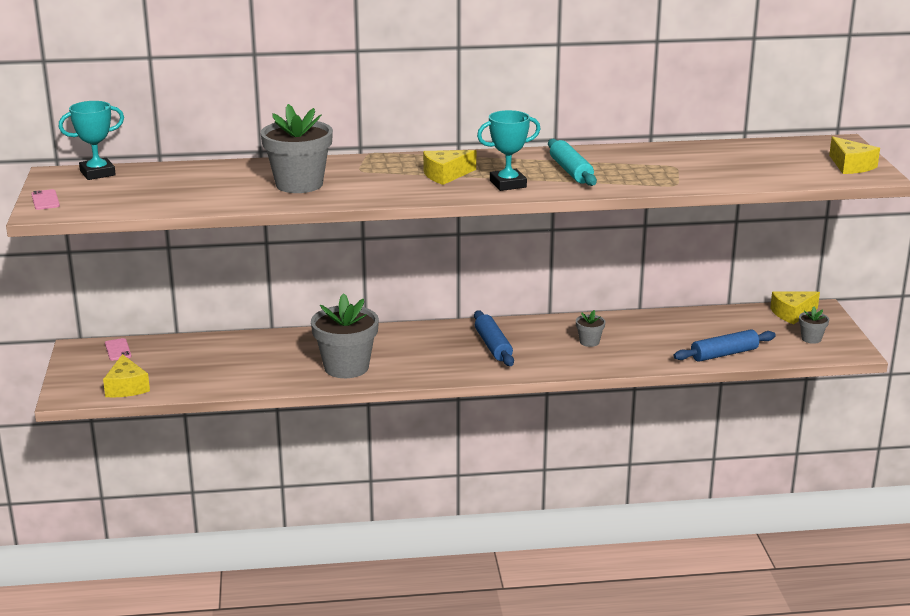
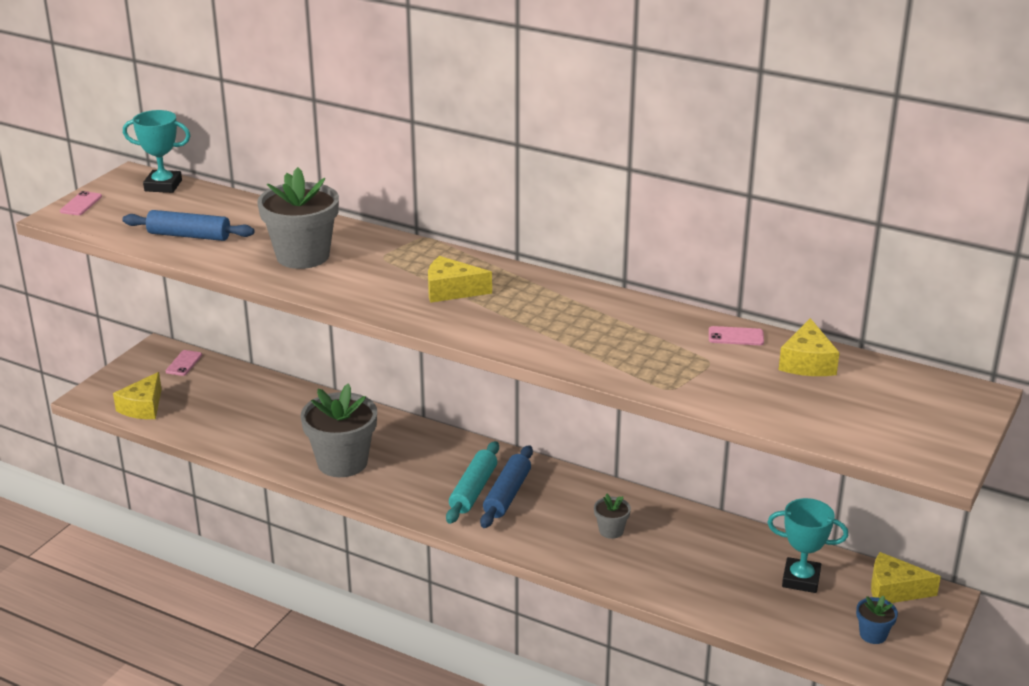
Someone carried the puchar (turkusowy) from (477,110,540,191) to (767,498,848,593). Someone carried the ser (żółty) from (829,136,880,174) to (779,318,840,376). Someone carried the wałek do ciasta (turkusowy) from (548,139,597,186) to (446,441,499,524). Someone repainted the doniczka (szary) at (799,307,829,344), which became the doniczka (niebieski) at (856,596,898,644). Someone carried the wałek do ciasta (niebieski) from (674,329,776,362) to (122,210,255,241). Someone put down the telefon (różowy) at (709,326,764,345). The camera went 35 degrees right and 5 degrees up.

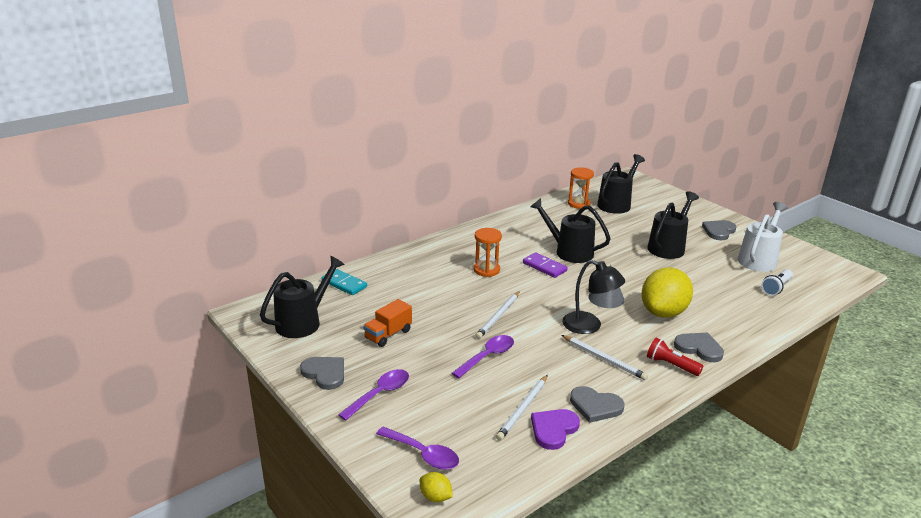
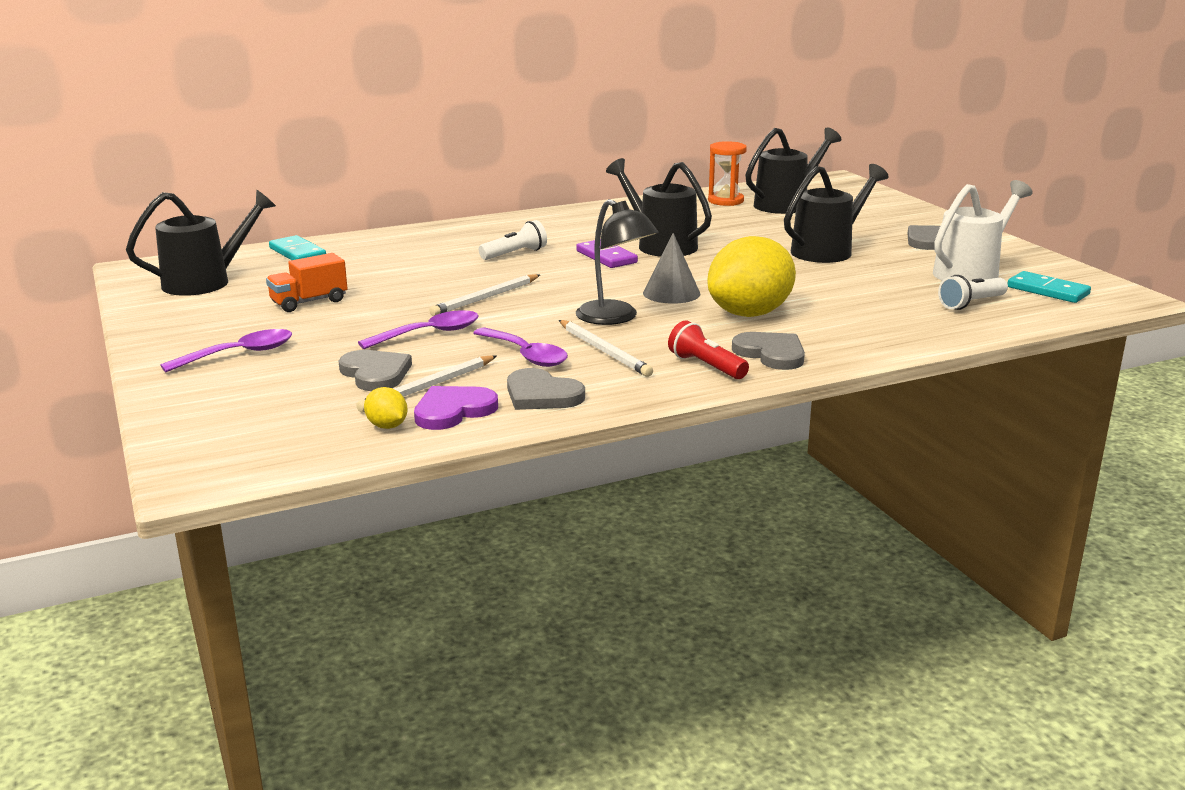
Someone swapped the klepsydra (pomarańczowy) at (474,228,502,277) for the latarka (biały) at (479,220,547,260). Someone carried the serce (szary) from (300,357,344,390) to (339,350,412,391). Someone carried the łyżka (fioletowy) from (376,427,459,470) to (473,328,568,367). Someone carried the cytryna (żółty) from (420,472,453,502) to (364,387,408,429). Someone put down the kostka domina (turkusowy) at (1007,271,1091,303). The camera went 15 degrees right and 5 degrees down.

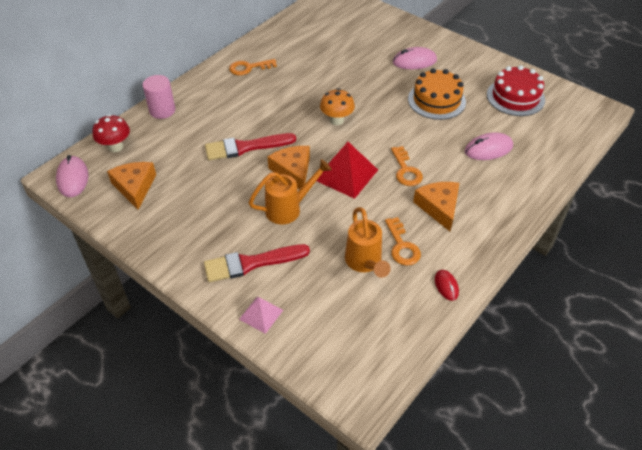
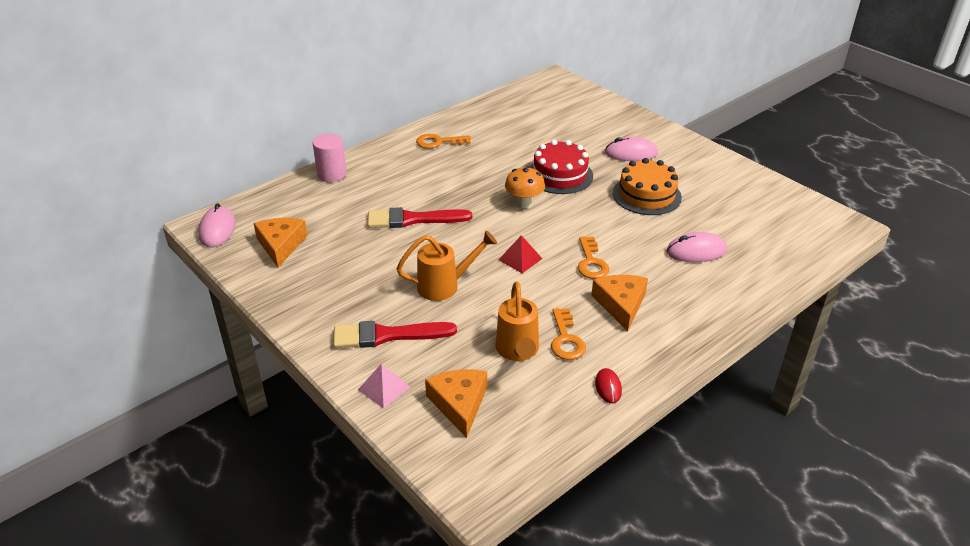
Someone carried the tort (czerwony) from (487,65,545,116) to (530,140,593,194). Someone took away the grzyb (czerwony) at (93,114,130,152). Someone scaled the piramida (czerwony) at (317,142,378,199) by 0.57. Someone carried the ser (pomarańczowy) from (268,146,310,190) to (425,369,487,438). The camera went 10 degrees right and 10 degrees down.

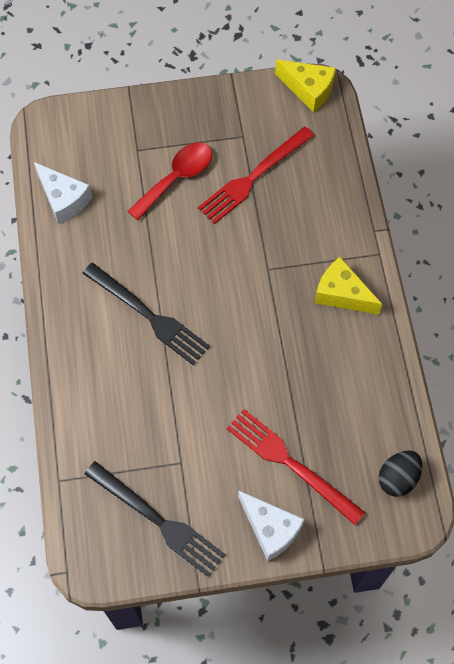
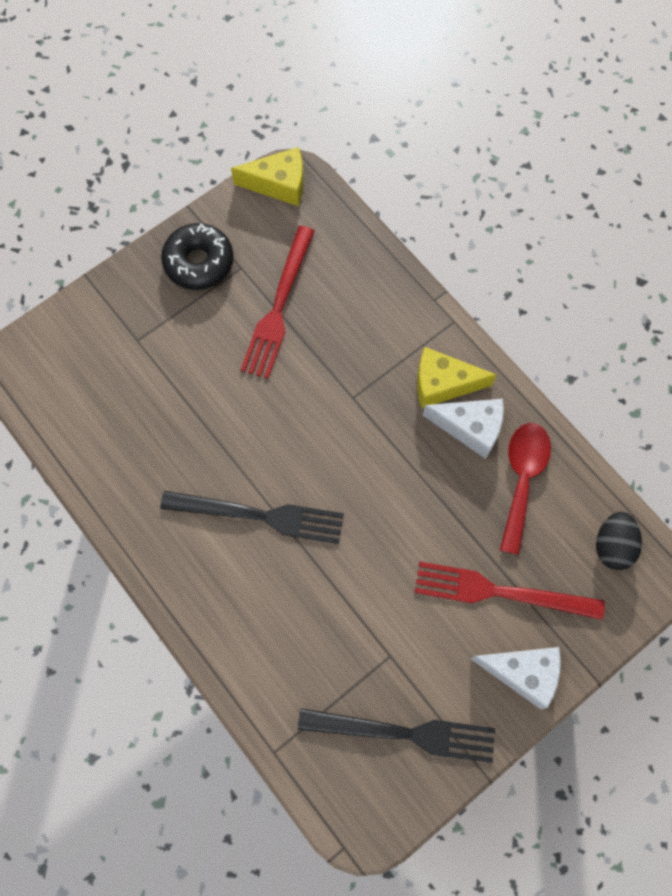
Someone carried the łyżka (czerwony) from (128,142,212,220) to (500,423,551,555). Someone carried the ser (biały) from (34,162,92,225) to (423,399,504,459). Someone put down the donut (czarny) at (161,223,234,290). The camera went 30 degrees left and 5 degrees up.

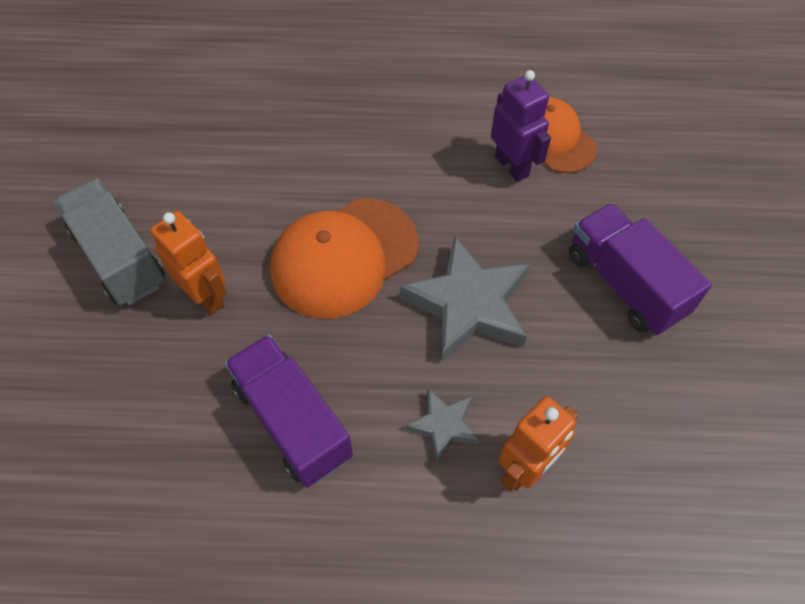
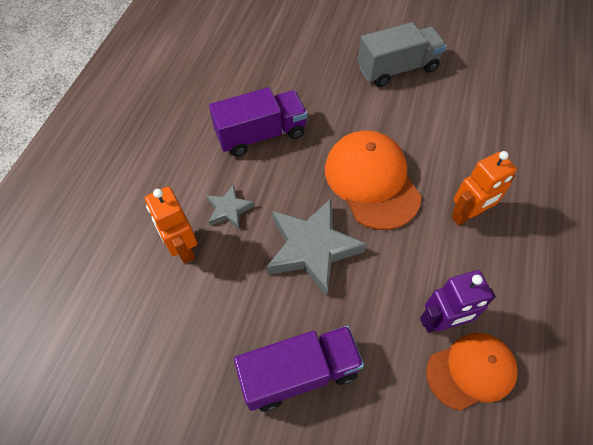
Someone carried the robot (pomarańczowy) from (150,211,227,315) to (451,151,517,226). The camera went 105 degrees right and 0 degrees up.

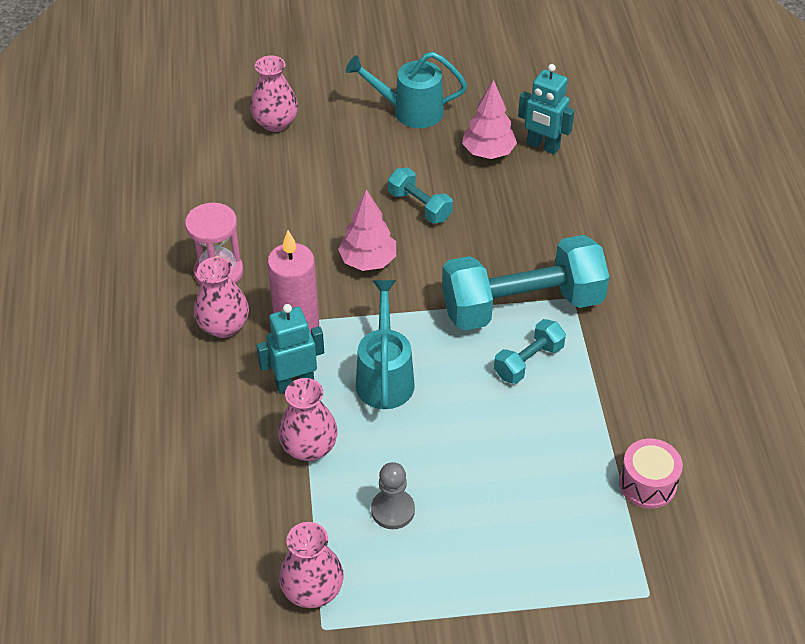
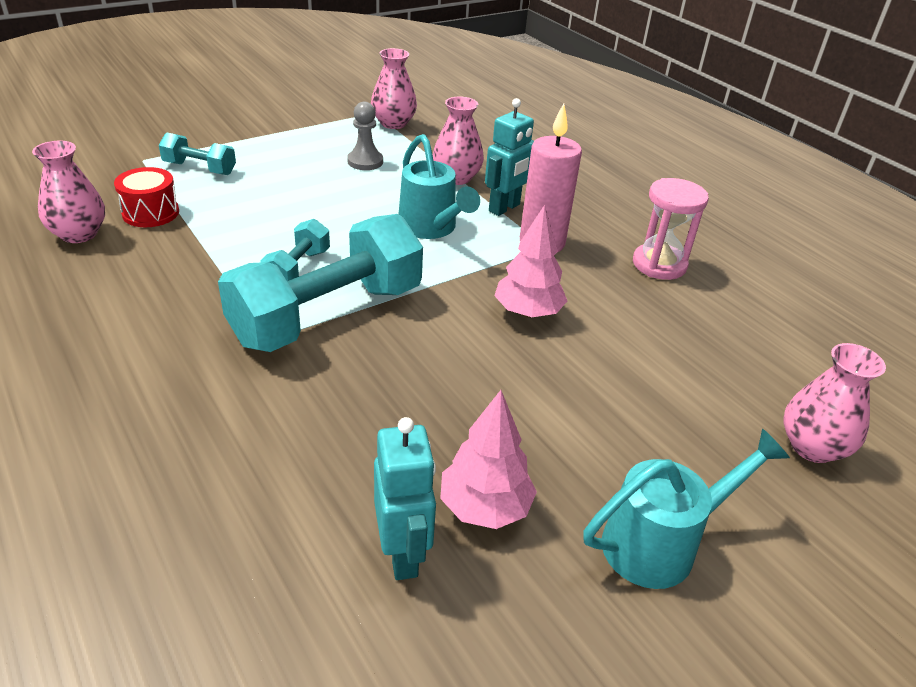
Someone rotated the robot (turkusowy) at (518,64,574,154) by 75 degrees clockwise. Someone carried the hantel (turkusowy) from (388,168,453,224) to (159,133,236,175). Someone carried the wazon (różowy) from (194,257,249,338) to (32,141,105,243). Someone repainted the bęben (różowy) at (619,438,683,508), which became the bęben (czerwony) at (114,167,179,227). The camera went 150 degrees right and 10 degrees down.

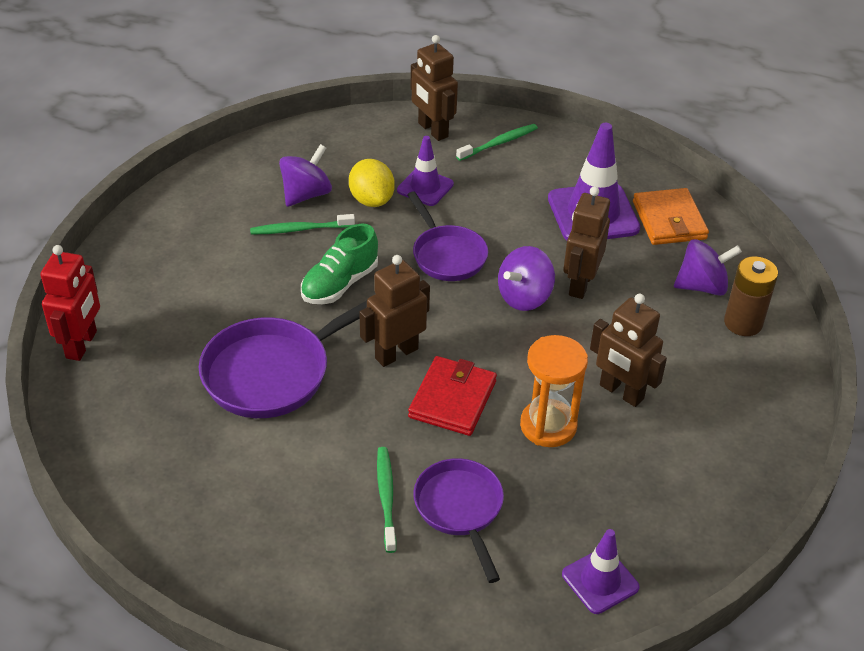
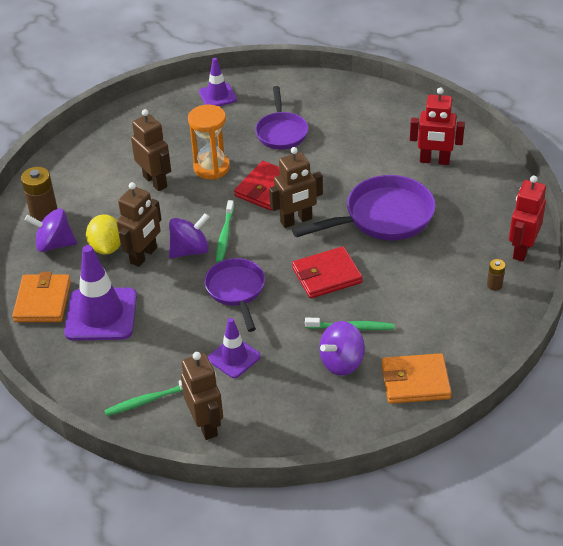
Someone carried the cytryna (żółty) from (349,159,395,207) to (86,214,121,254). Someone swapped the but (zielony) at (301,224,378,304) for the portfel (czerwony) at (292,246,363,299). Someone carried the szczoteczka do zębów (zielony) from (377,447,396,553) to (216,200,234,263). Someone put down the robot (czerwony) at (410,87,465,165). Someone put down the bateria (brązowy) at (487,259,505,291). Someone put down the portfel (pomarańczowy) at (382,353,452,404). The camera went 165 degrees left and 0 degrees up.

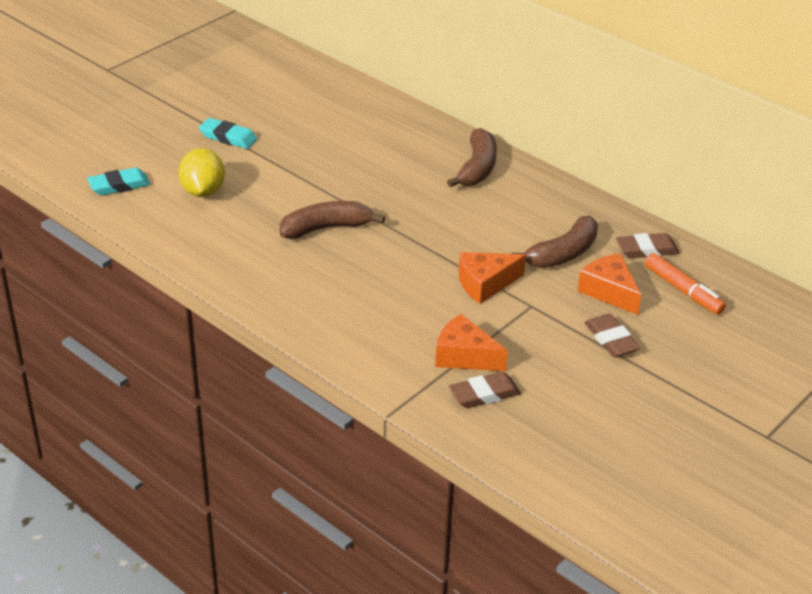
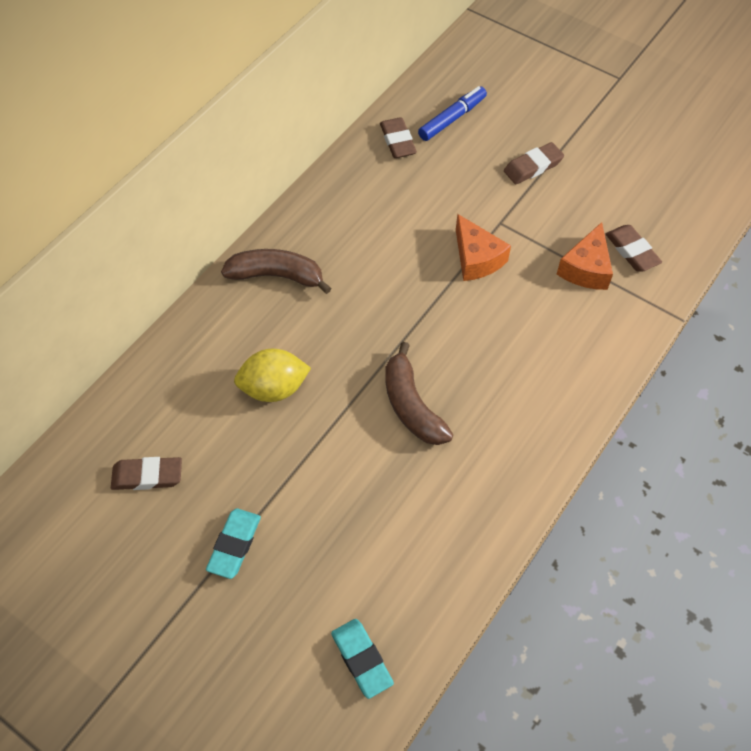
Someone carried the cytryna (żółty) from (178,148,225,197) to (234,349,311,402). Someone took away the banan (brązowy) at (511,216,598,268). Someone took away the ser (pomarańczowy) at (578,253,641,315). Someone repainted the flamaster (pomarańczowy) at (645,253,726,315), which became the flamaster (niebieski) at (418,86,487,141). Someone put down the gumka do mazania (brązowy) at (111,457,182,490). The camera went 95 degrees left and 20 degrees up.

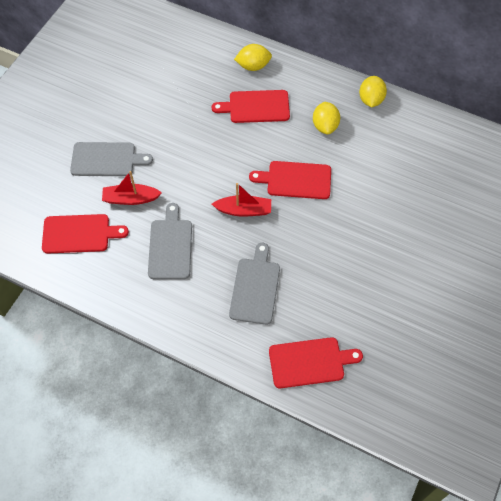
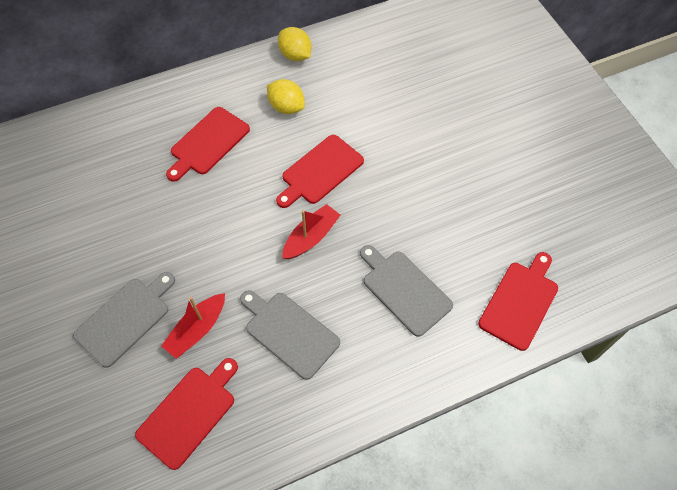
Someone took away the cytryna (żółty) at (234,44,272,71). The camera went 50 degrees left and 0 degrees up.

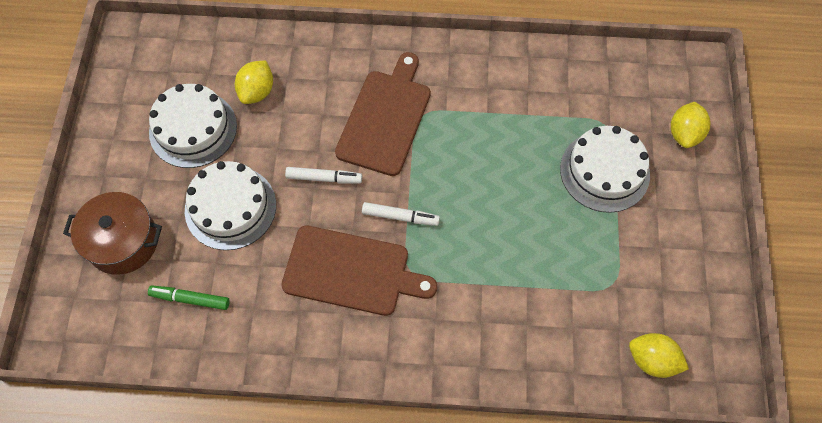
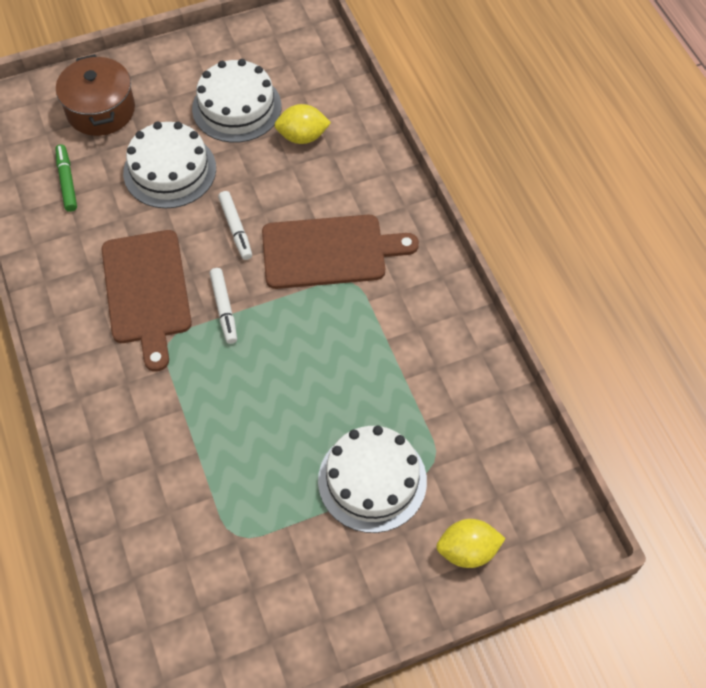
Someone took away the cytryna (żółty) at (629,333,689,378). The camera went 65 degrees right and 5 degrees down.

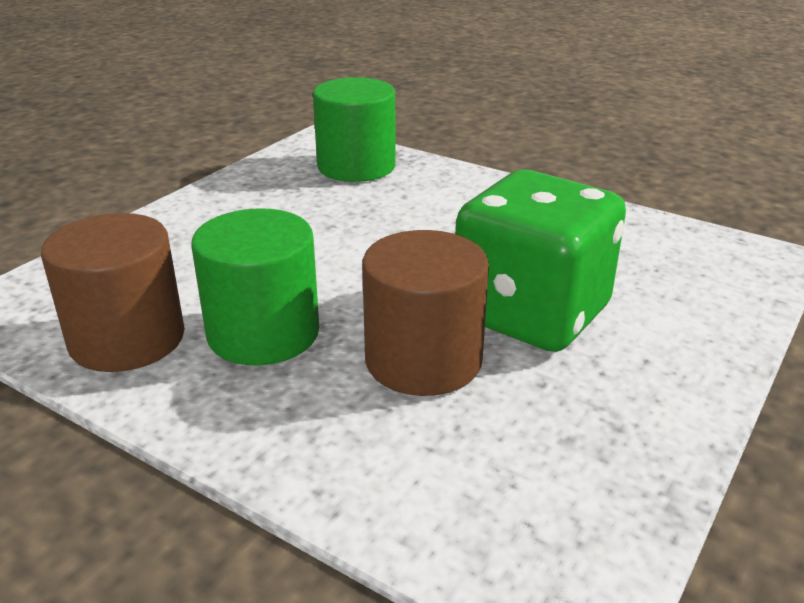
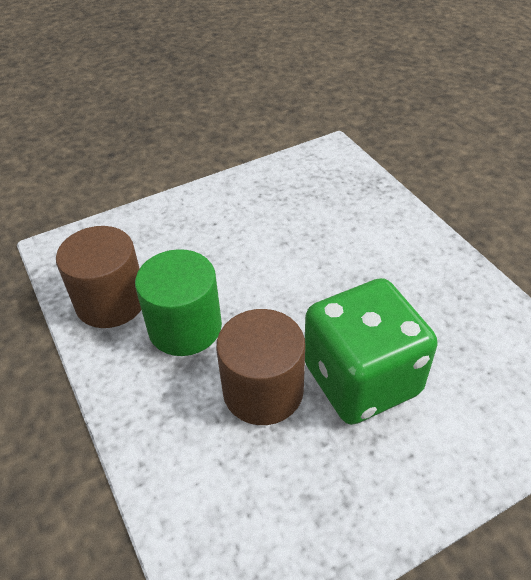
Someone took away the walec (zielony) at (313,77,396,182). The camera went 30 degrees right and 15 degrees up.

